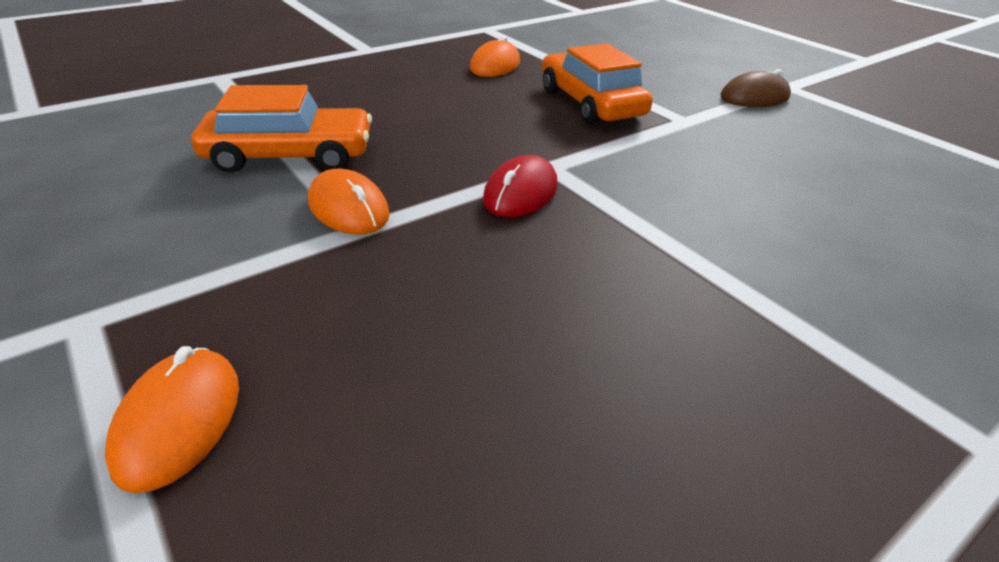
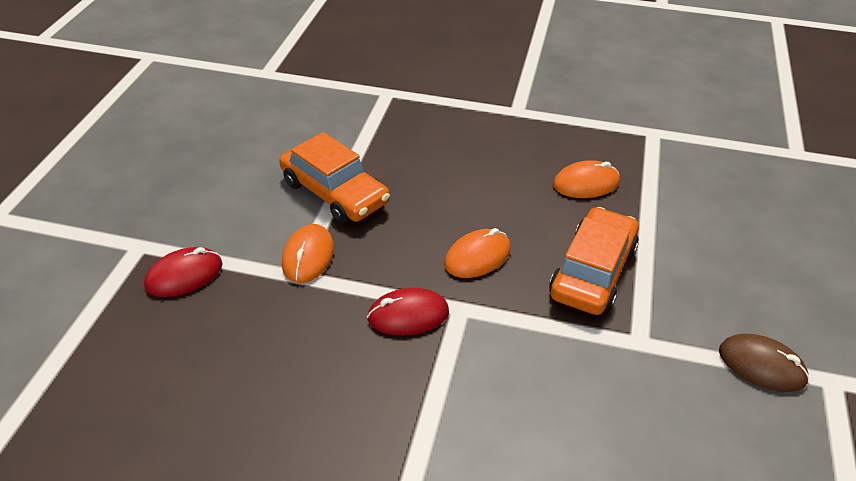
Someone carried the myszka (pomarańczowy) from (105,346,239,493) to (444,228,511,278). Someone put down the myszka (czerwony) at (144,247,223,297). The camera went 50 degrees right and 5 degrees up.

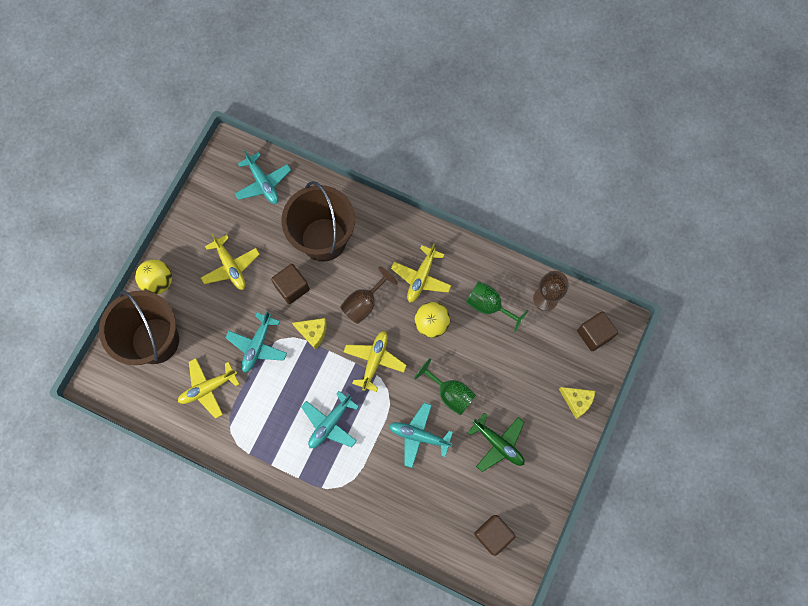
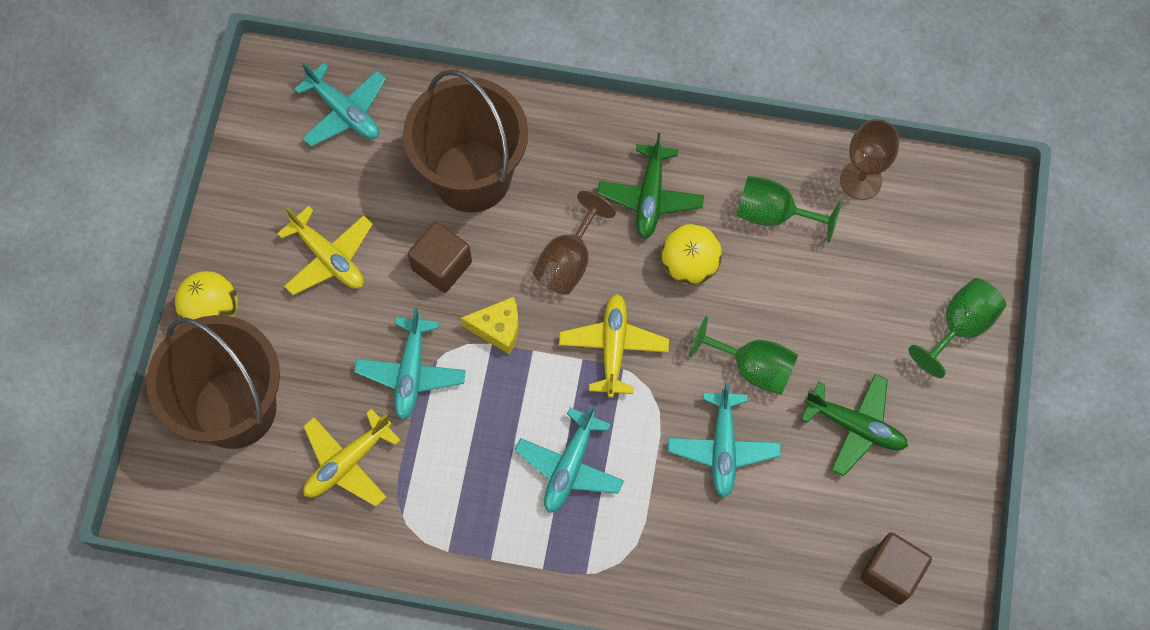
Someone repainted the samolot (żółty) at (391,243,452,302), which became the samolot (zielony) at (597,133,704,239). Someone took away the sześcian (brązowy) at (577,312,618,351). Someone swapped the ser (żółty) at (559,387,595,419) for the kielich (zielony) at (909,278,1006,378). Someone rotated the samolot (turkusowy) at (389,403,453,468) by 90 degrees counterclockwise. The camera went 15 degrees left and 5 degrees down.

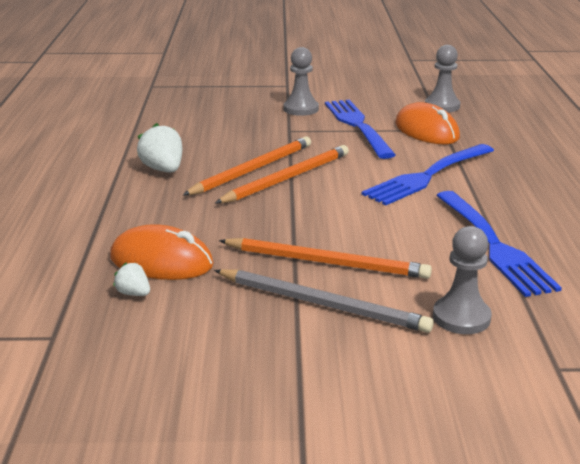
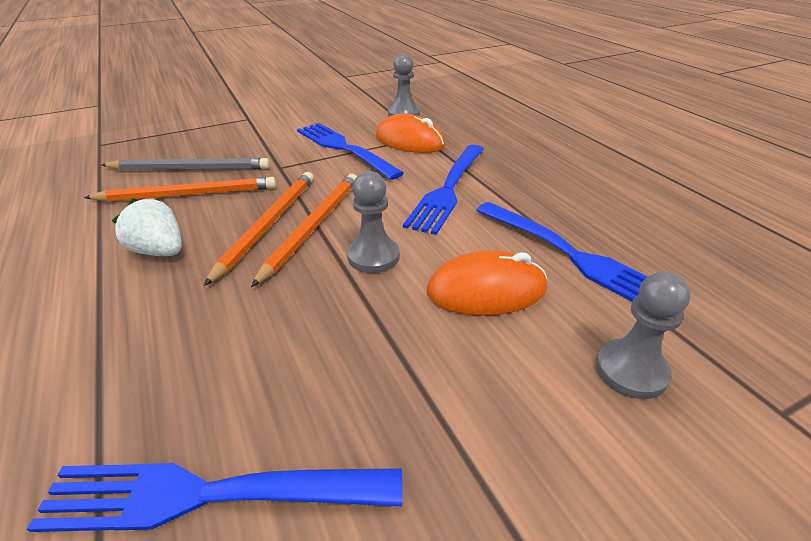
Someone carried the pionek (szary) from (284,47,319,116) to (347,171,400,273). Someone carried the myszka (pomarańczowy) from (110,224,214,280) to (427,250,547,316). Someone carried the ołówek (pomarańczowy) from (219,238,432,279) to (84,177,276,202). Someone swapped the truskawka (biały) at (113,262,150,296) for the widelec (niebieski) at (27,463,402,532). Someone carried the ołówek (szary) from (214,269,434,333) to (101,158,270,170). The camera went 25 degrees left and 10 degrees up.

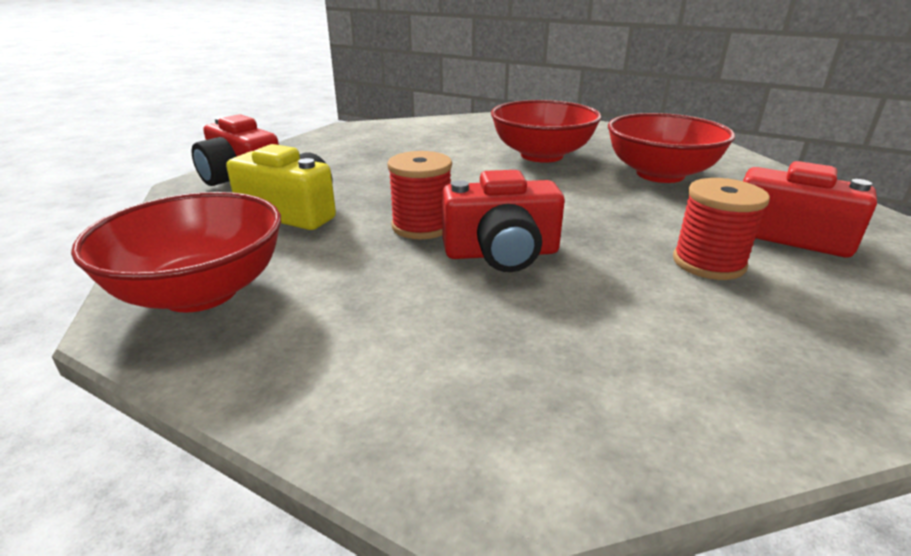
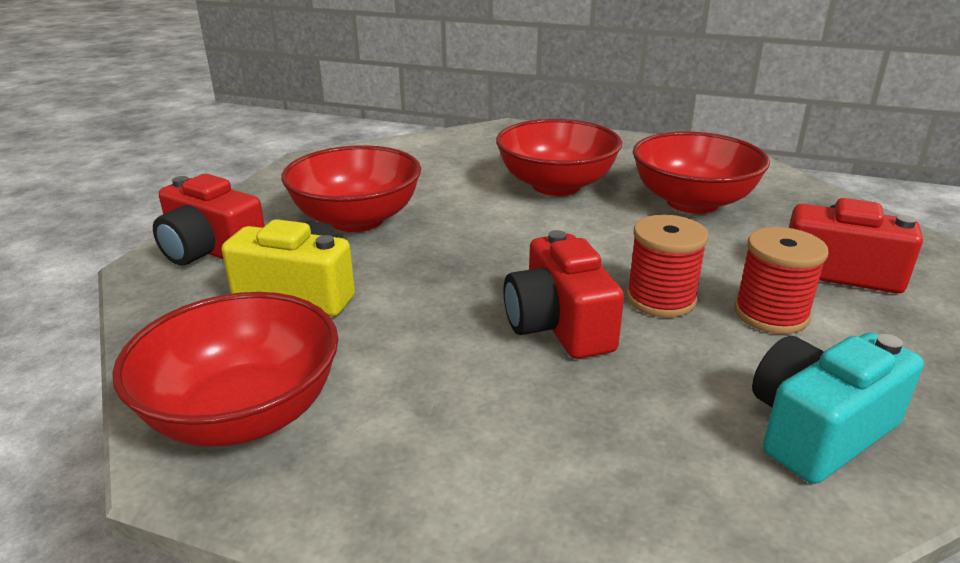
Someone carried the szpulka (czerwony) from (387,151,452,239) to (626,215,709,318). Someone rotated the aparat fotograficzny (czerwony) at (442,170,565,272) by 90 degrees clockwise. Someone put down the miska (czerwony) at (281,145,421,232). Someone put down the aparat fotograficzny (turkusowy) at (752,332,924,484). The camera went 10 degrees left and 0 degrees up.

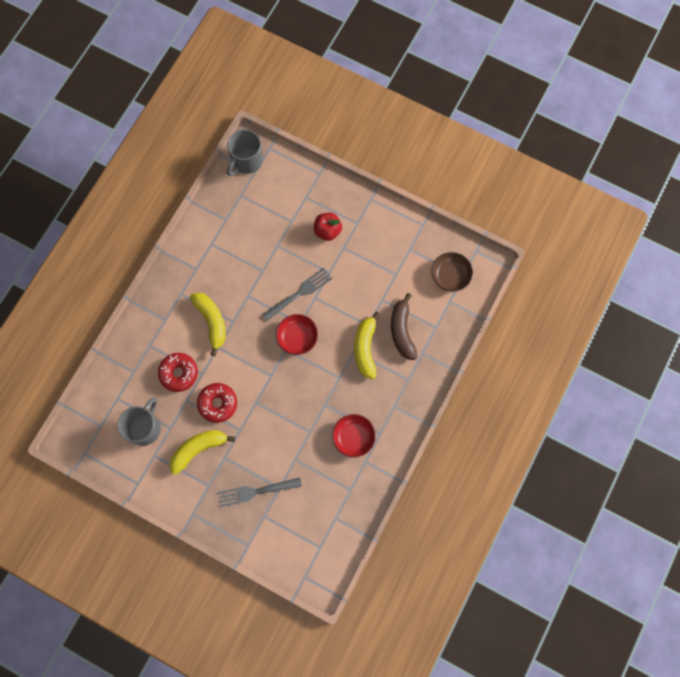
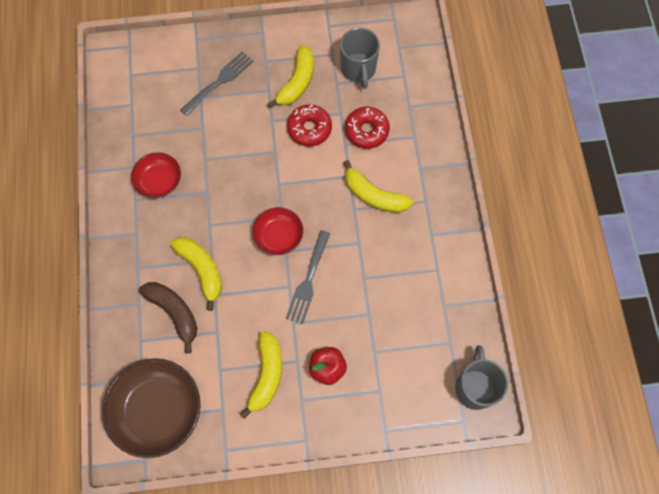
Someone scaled the miska (brązowy) at (432,252,473,292) by 1.75. Someone put down the banan (żółty) at (240,331,282,419). The camera went 145 degrees right and 5 degrees down.

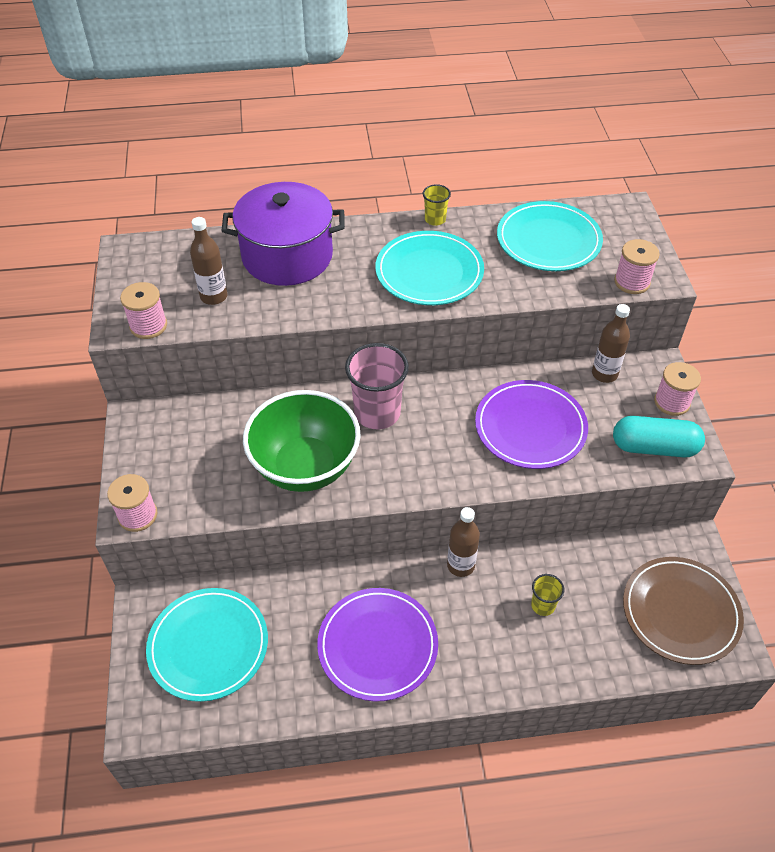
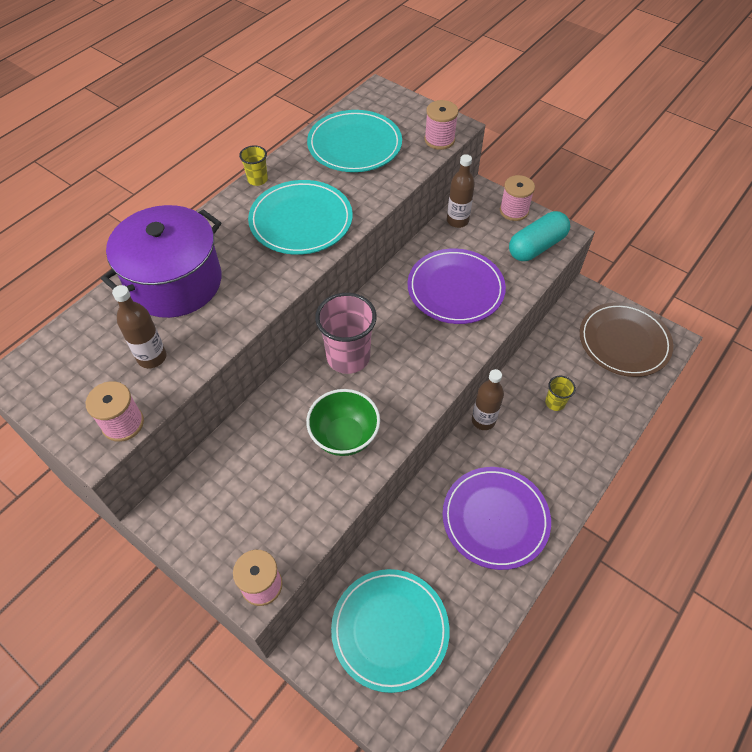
Someone scaled the miska (zielony) at (243,390,361,492) by 0.65. The camera went 45 degrees left and 5 degrees up.

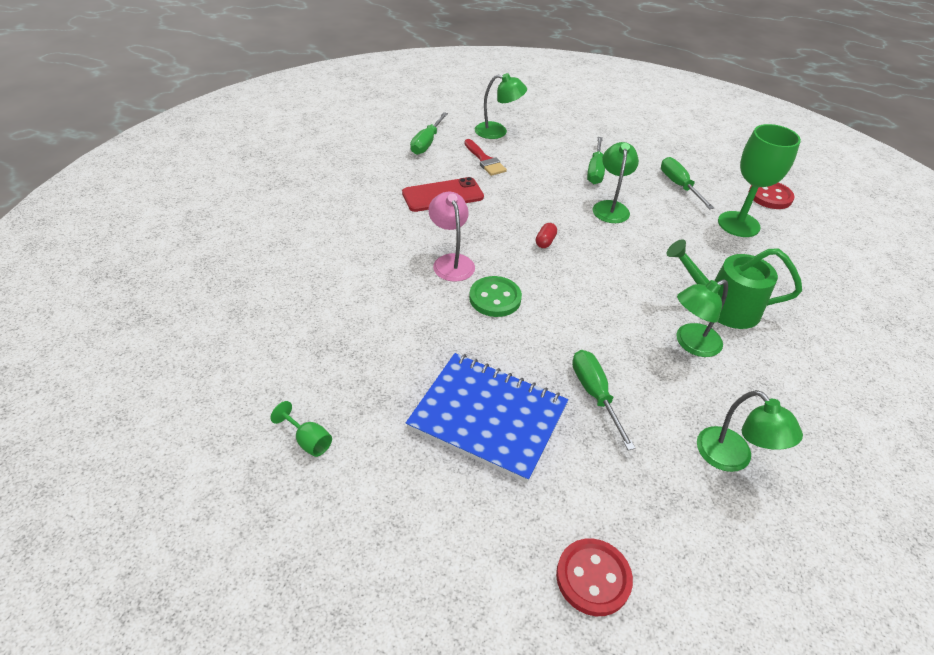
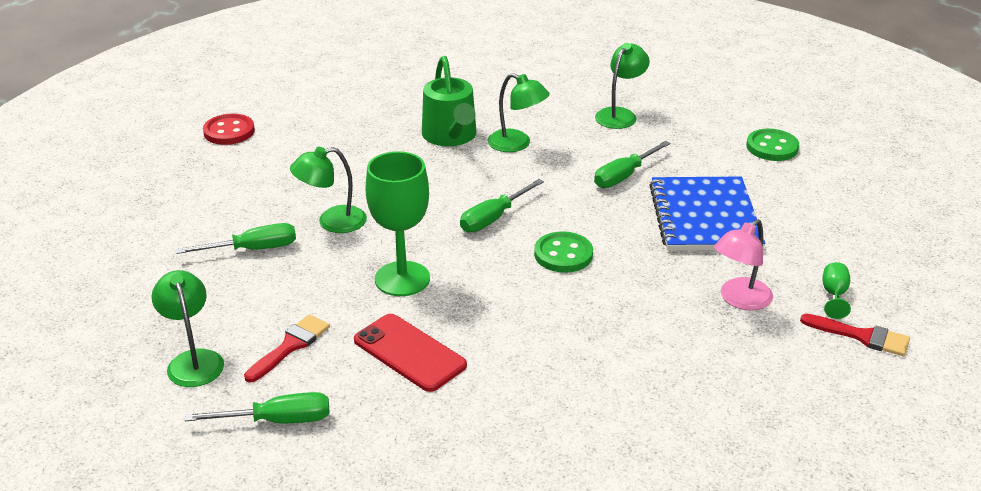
Someone carried the kielich (zielony) from (718,124,801,237) to (366,151,430,296). Someone carried the śrubokręt (zielony) from (661,157,714,209) to (460,179,544,233). Someone carried the lampka (różowy) from (428,192,475,282) to (714,219,773,311). Someone took away the kapsułka (czerwony) at (536,223,557,248). Someone repainted the guzik (czerwony) at (556,538,633,616), which became the guzik (zielony) at (746,129,799,161). Someone put down the pędzel (czerwony) at (800,314,910,356). The camera went 115 degrees left and 10 degrees down.

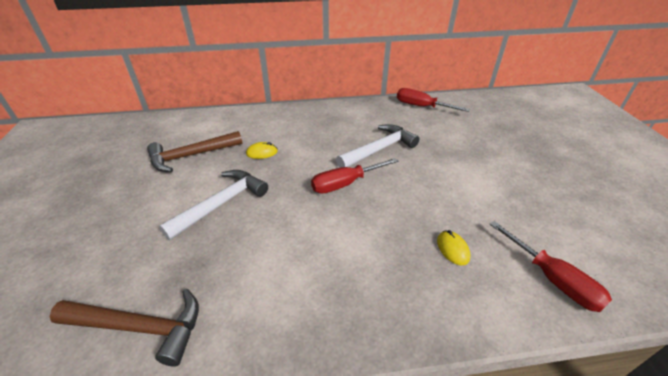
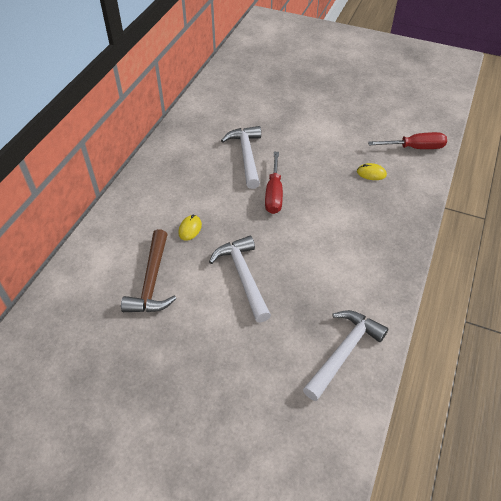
Someone took away the śrubokręt (czerwony) at (397,88,470,112). Someone repainted the młotek (brązowy) at (50,289,199,366), which became the młotek (biały) at (303,310,388,401). The camera went 60 degrees left and 10 degrees up.

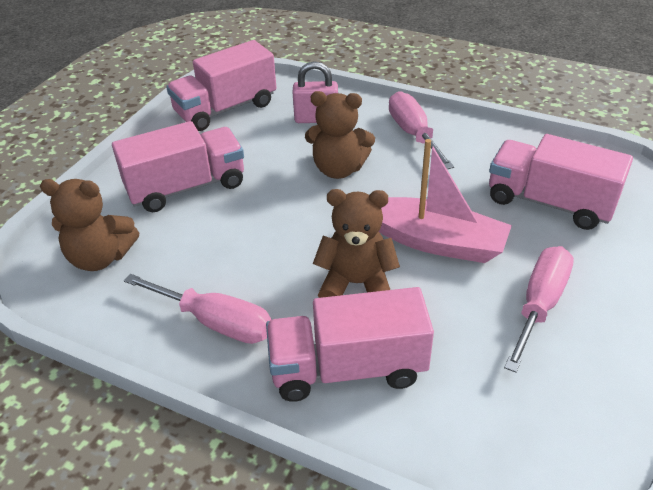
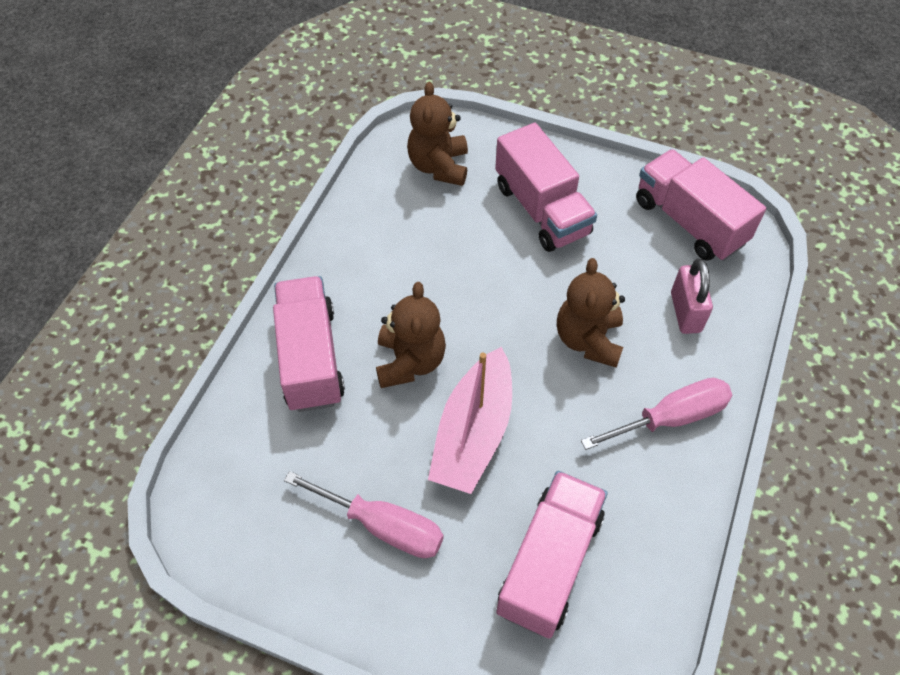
Someone took away the śrubokręt (różowy) at (124,274,272,344). The camera went 85 degrees right and 15 degrees up.

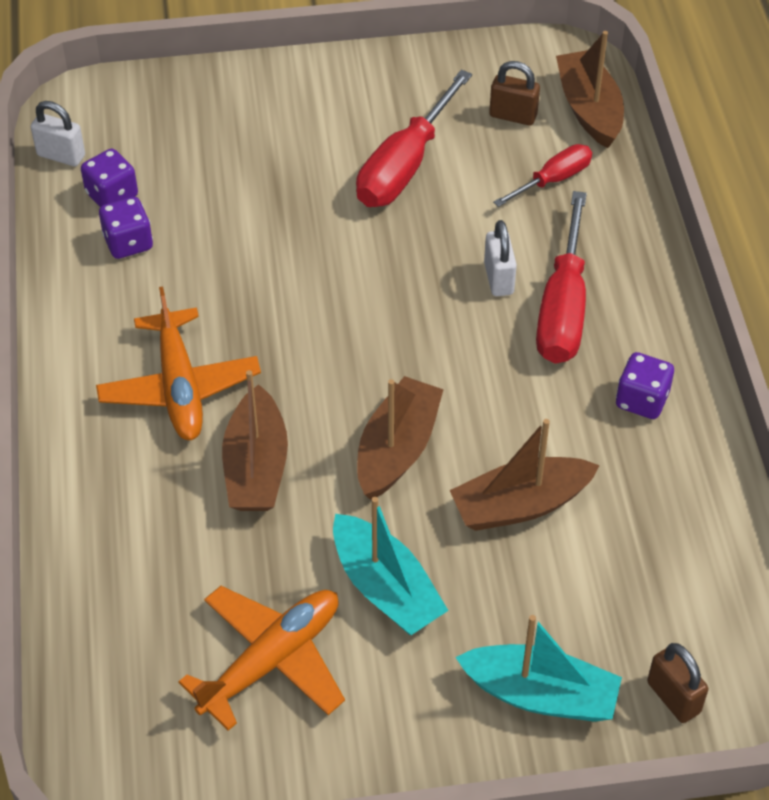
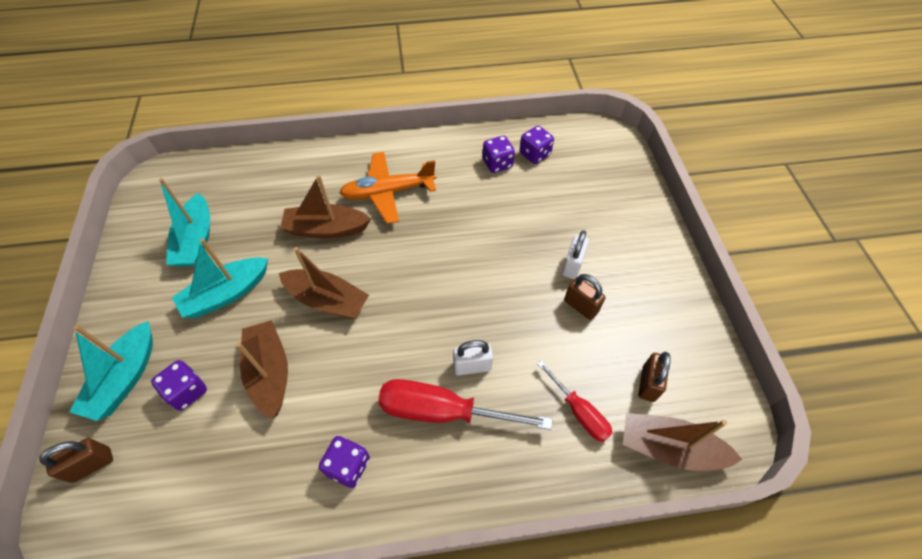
Someone rotated the łódka (brązowy) at (556,31,624,148) by 150 degrees counterclockwise. Someone swapped the śrubokręt (czerwony) at (356,70,472,207) for the kłódka (brązowy) at (564,274,605,320). Someone carried the kłódka (biały) from (31,101,85,166) to (562,230,589,279). Someone swapped the samolot (pomarańczowy) at (178,586,345,731) for the łódka (turkusowy) at (159,178,210,267). Someone put down the kostka do gry (fioletowy) at (151,360,207,411). The camera went 90 degrees right and 5 degrees up.

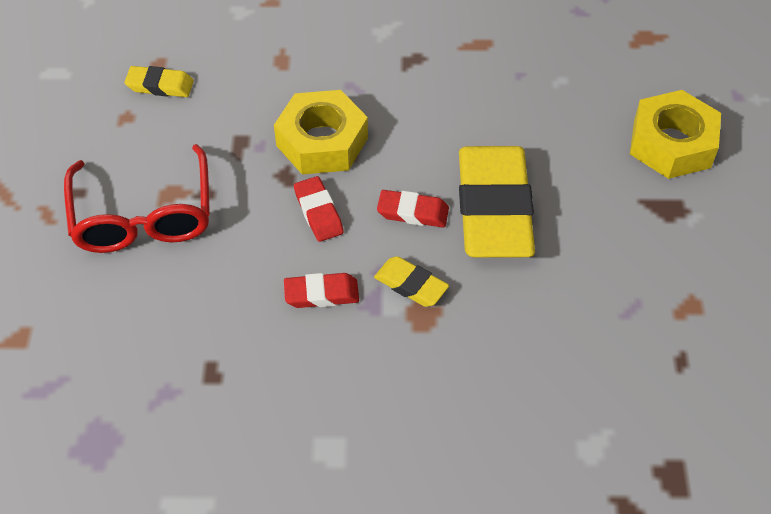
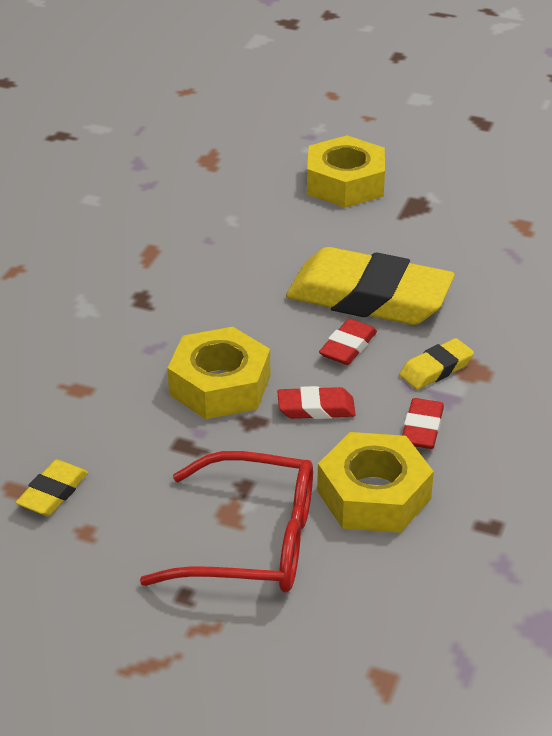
Someone put down the nakrętka (żółty) at (317,432,434,533). The camera went 70 degrees left and 15 degrees down.

